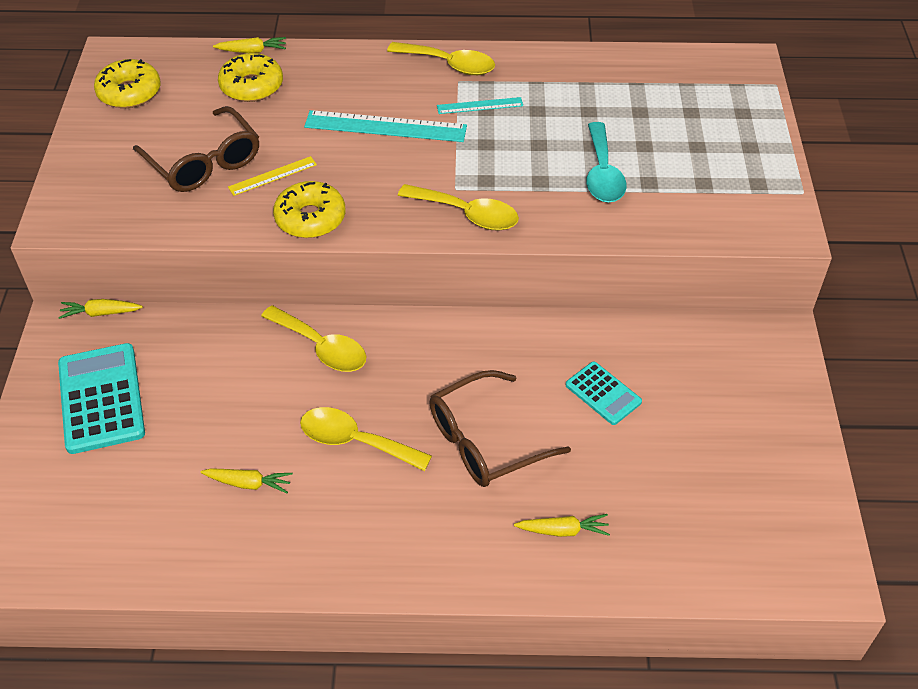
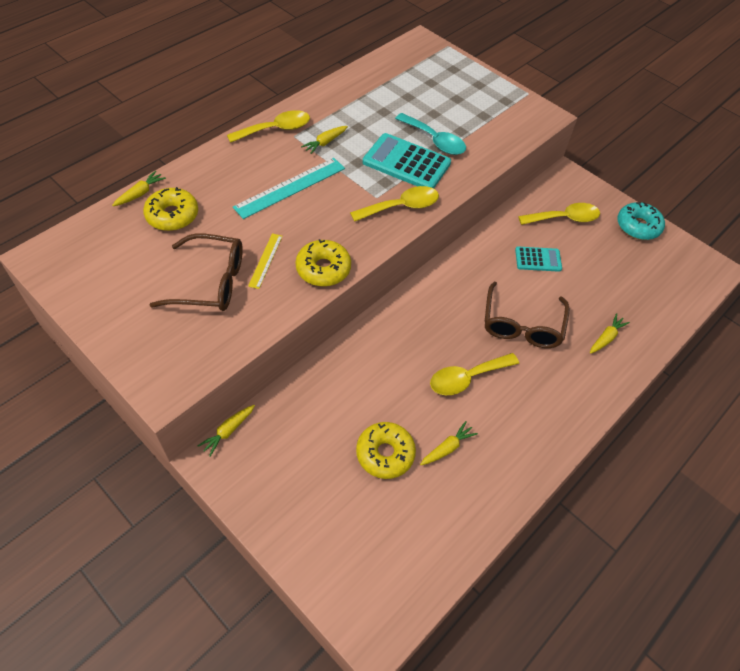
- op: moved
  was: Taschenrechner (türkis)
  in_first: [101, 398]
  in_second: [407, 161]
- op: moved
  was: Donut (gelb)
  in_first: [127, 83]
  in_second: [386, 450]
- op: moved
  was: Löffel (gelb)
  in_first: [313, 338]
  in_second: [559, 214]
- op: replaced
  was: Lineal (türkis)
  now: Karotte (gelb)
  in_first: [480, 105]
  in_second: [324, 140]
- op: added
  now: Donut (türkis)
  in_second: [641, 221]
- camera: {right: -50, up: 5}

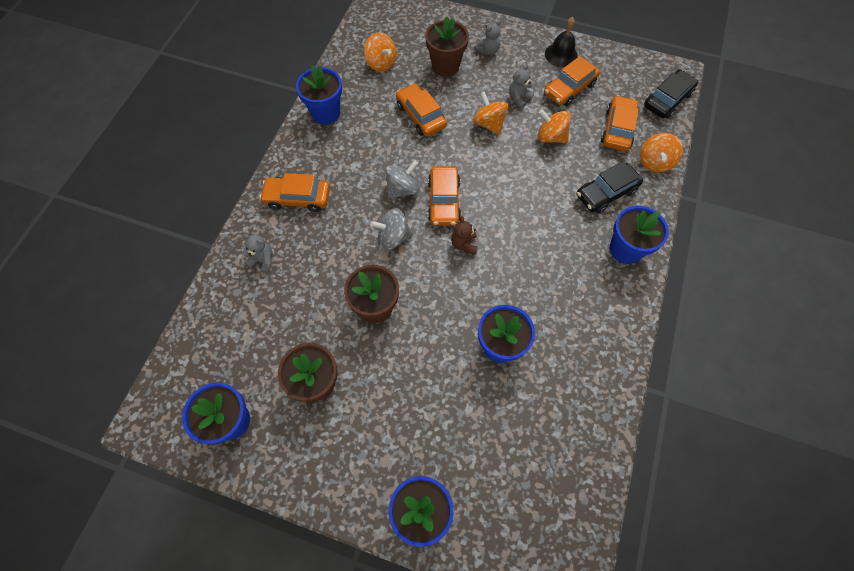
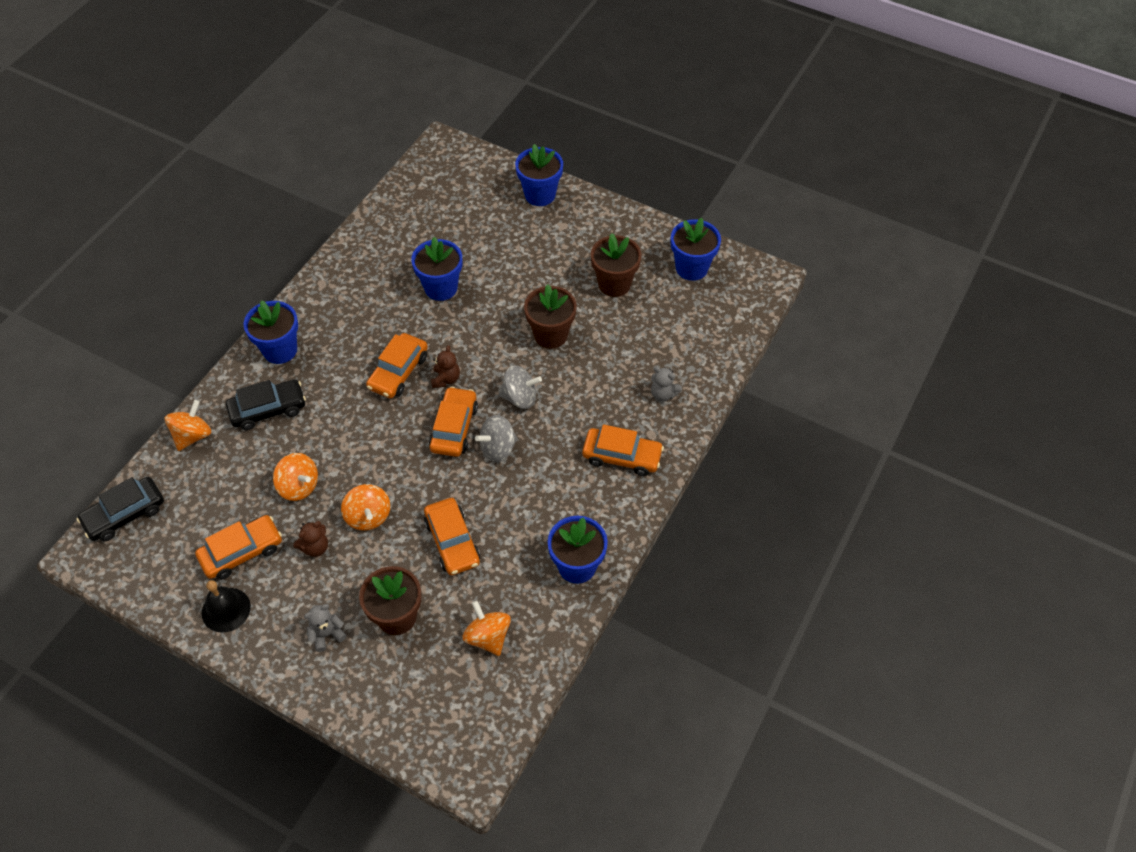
- op: recoloured
  was: Teddybär (grau)
  now: Teddybär (braun)
  in_first: [521, 87]
  in_second: [311, 539]
- op: moved
  was: Auto (orange)
  in_first: [620, 123]
  in_second: [397, 365]
- camera: {right: -170, up: -10}

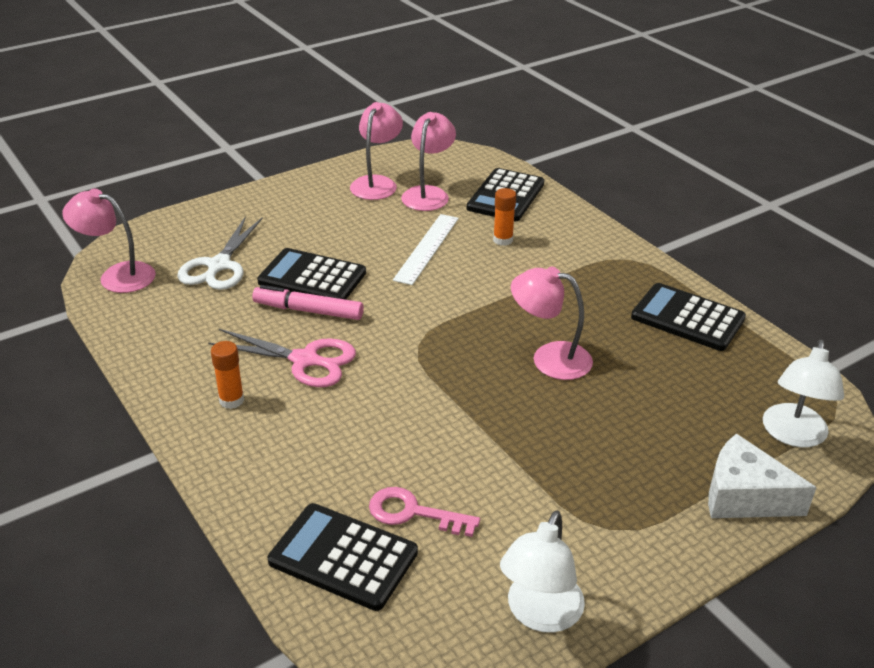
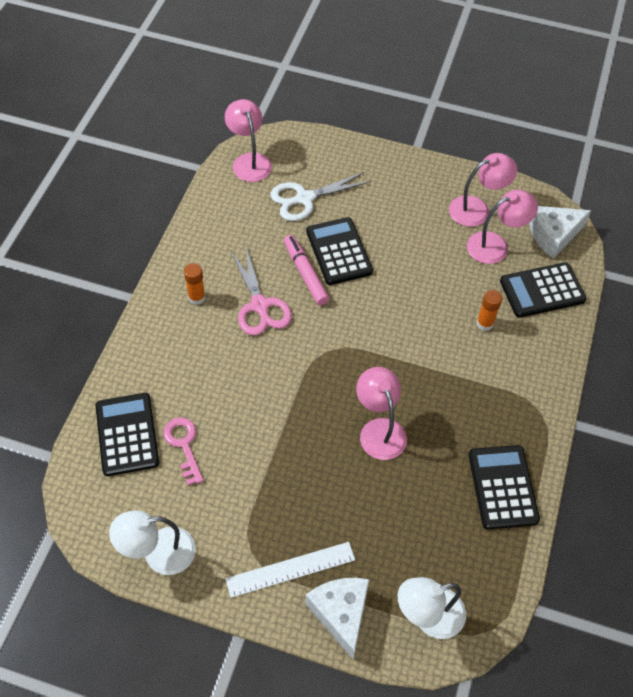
- op: moved
  was: Lineal (weiß)
  in_first: [426, 249]
  in_second: [290, 570]
- op: added
  now: Käse (weiß)
  in_second: [560, 232]
- camera: {right: 50, up: 20}

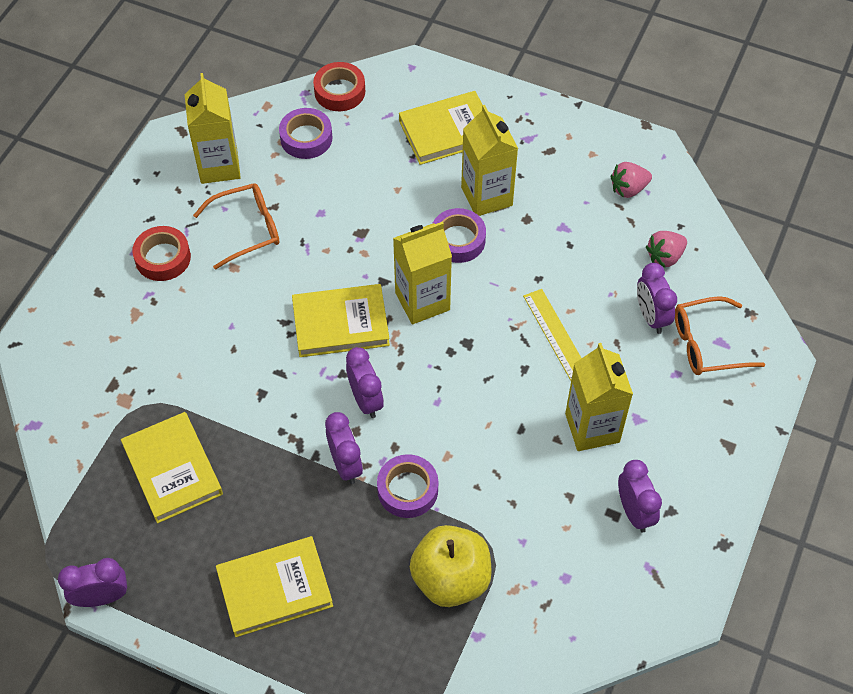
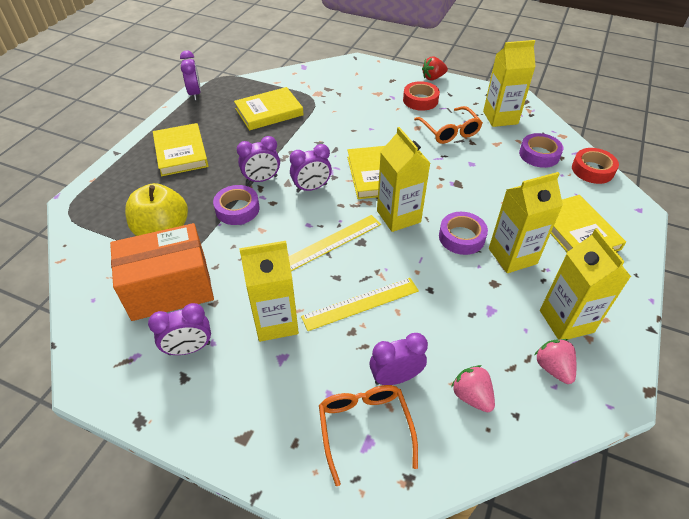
- op: added
  now: Schachtel (orange)
  in_second: [162, 272]
- op: added
  now: Lineal (gelb)
  in_second: [335, 243]
- op: added
  now: Erdbeere (rot)
  in_second: [435, 68]
- op: added
  now: Getränkekarton (gelb)
  in_second: [585, 283]
- camera: {right: 90, up: -10}

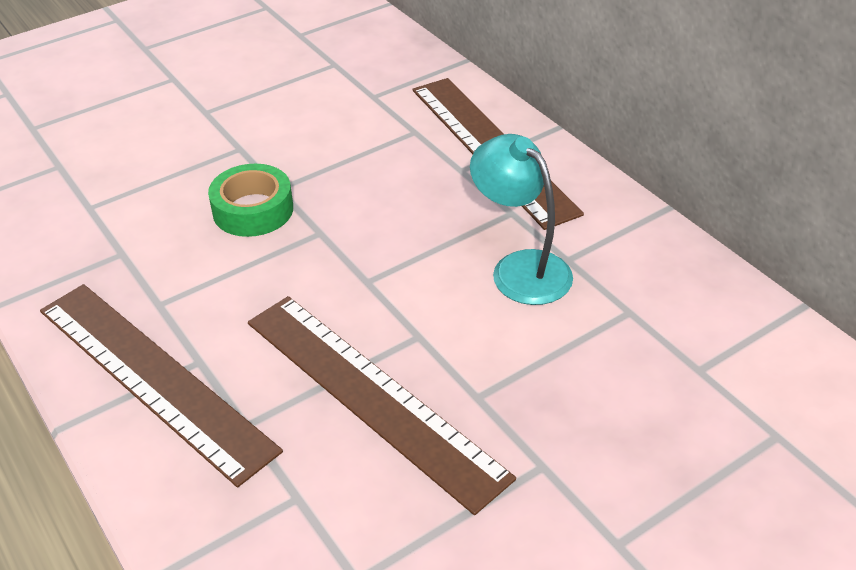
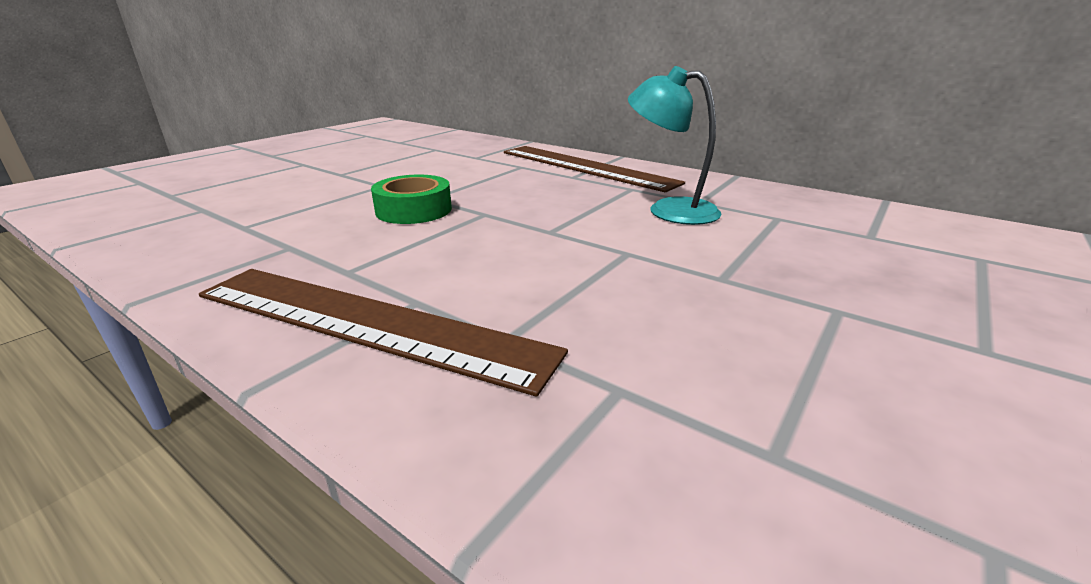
- op: removed
  was: Lineal (braun)
  in_first: [382, 405]
- camera: {right: -20, up: -15}

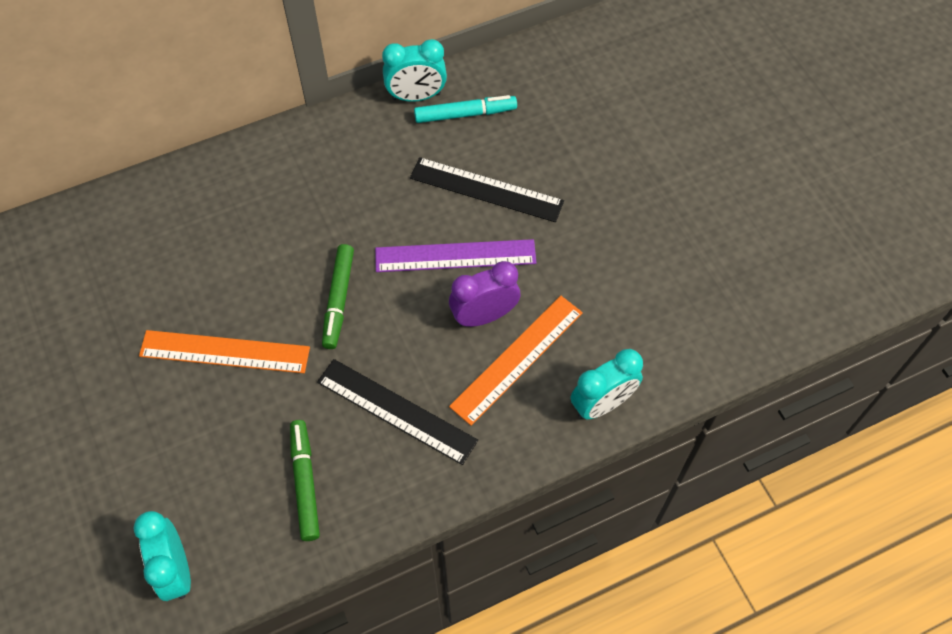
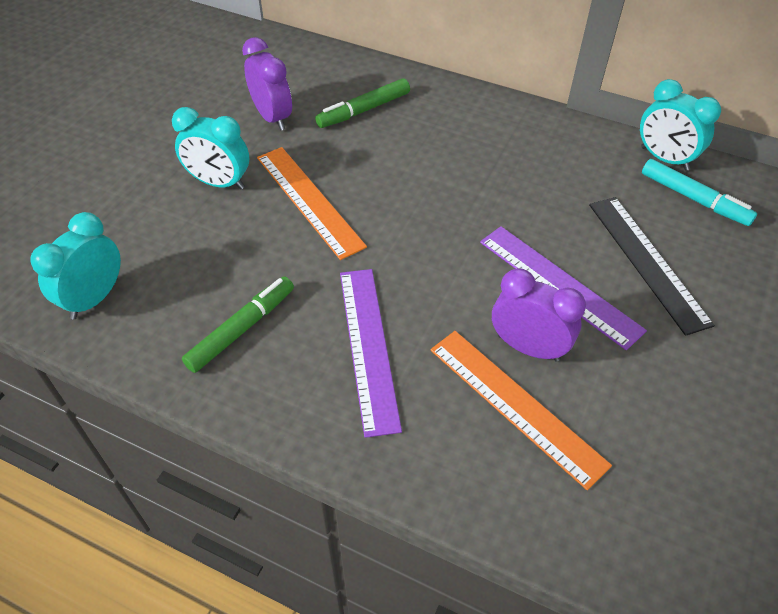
- op: recoloured
  was: Lineal (schwarz)
  now: Lineal (lila)
  in_first: [397, 412]
  in_second: [371, 353]
- op: moved
  was: Filzstift (grün)
  in_first: [338, 296]
  in_second: [362, 103]
- op: turned
  was: Lineal (orange)
  in_first: [516, 361]
  in_second: [521, 410]
  clockwise: 45
- op: moved
  was: Wecker (türkis)
  in_first: [607, 384]
  in_second: [210, 148]
- op: added
  now: Wecker (lila)
  in_second: [267, 84]
- camera: {right: 50, up: -10}

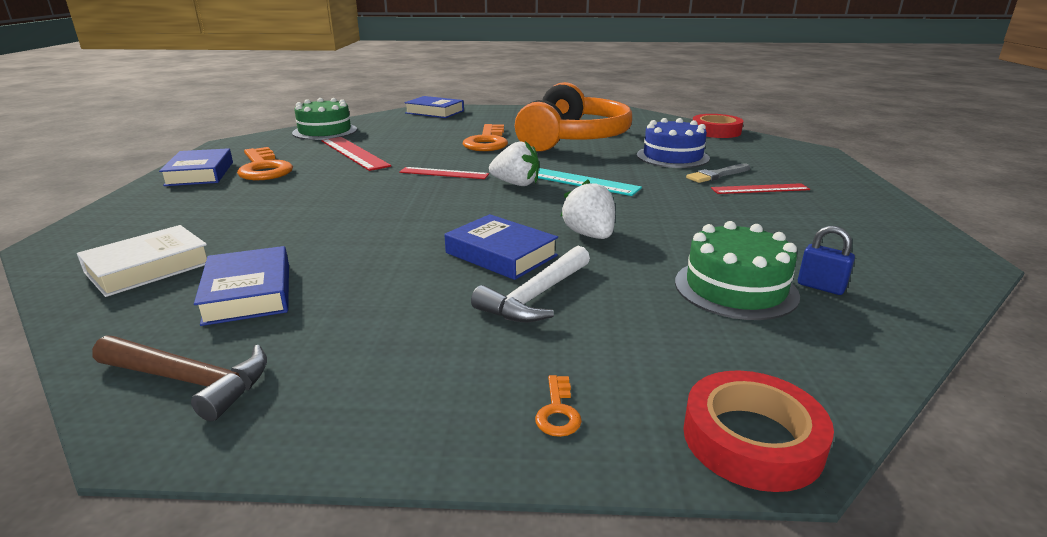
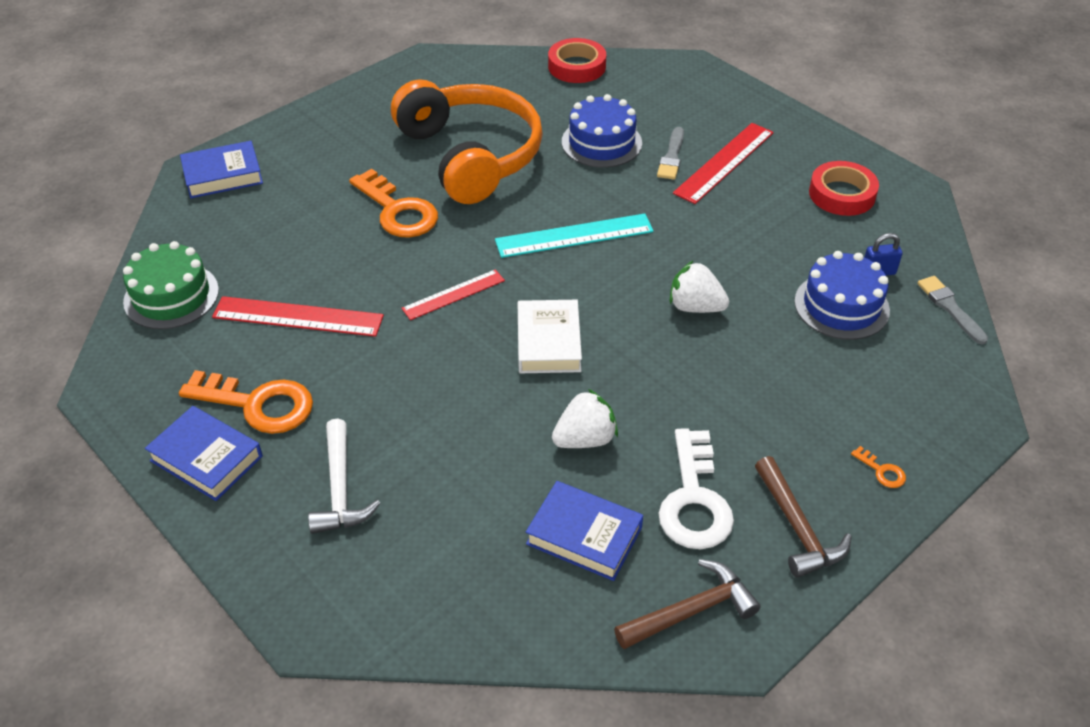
- op: moved
  was: Buch (weiß)
  in_first: [142, 261]
  in_second: [550, 336]
- op: removed
  was: Buch (blau)
  in_first: [501, 247]
- op: moved
  was: Hammer (weiß)
  in_first: [530, 284]
  in_second: [344, 476]
- op: moved
  was: Erdbeere (weiß)
  in_first: [514, 163]
  in_second: [585, 418]
- op: recoloured
  was: Kuchen (grün)
  now: Kuchen (blau)
  in_first: [737, 270]
  in_second: [842, 295]
- op: moved
  was: Klebeband (rot)
  in_first: [758, 431]
  in_second: [844, 188]
- op: resized
  was: Lineal (rot)
  in_first: [760, 188]
  in_second: [723, 163]
  ratio: 1.54
- op: added
  now: Schlüssel (weiß)
  in_second: [696, 488]
- op: added
  now: Hammer (braun)
  in_second: [803, 517]
- op: added
  now: Pinsel (grau)
  in_second: [952, 310]
- camera: {right: -45, up: 20}

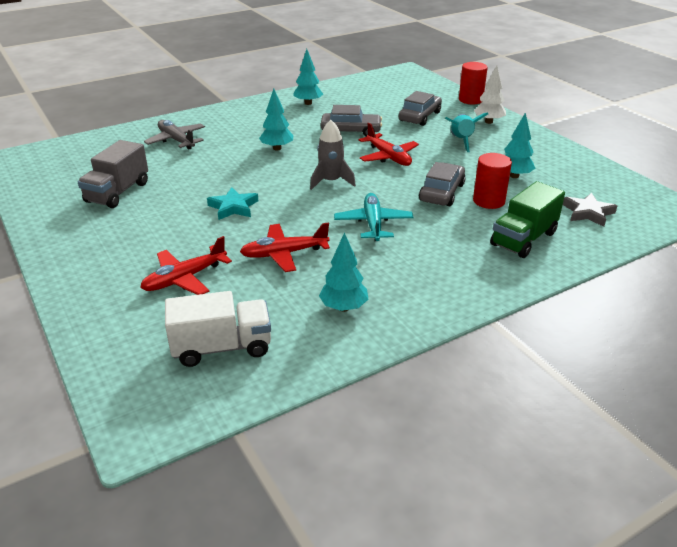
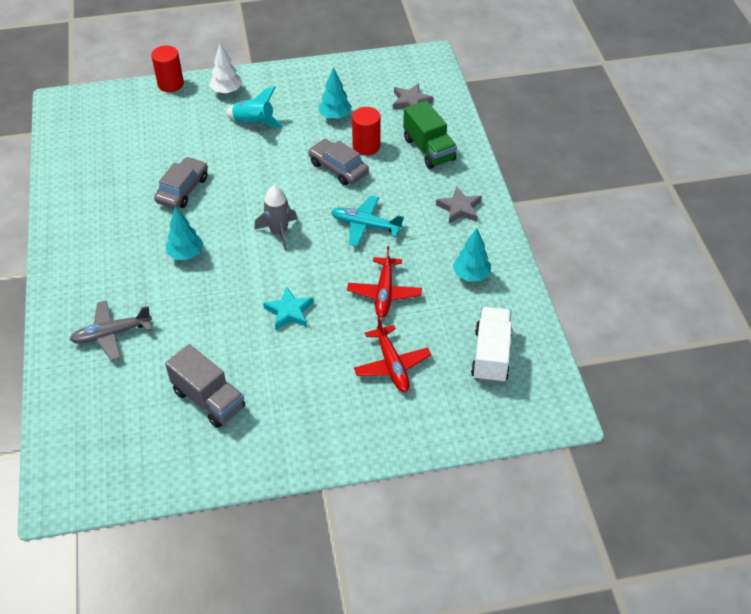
- op: removed
  was: Baum (türkis)
  in_first: [308, 77]
- op: removed
  was: Flugzeug (rot)
  in_first: [389, 144]
- op: removed
  was: Auto (grau)
  in_first: [420, 108]
- op: added
  now: Stern (grau)
  in_second: [459, 205]
- camera: {right: -70, up: 15}

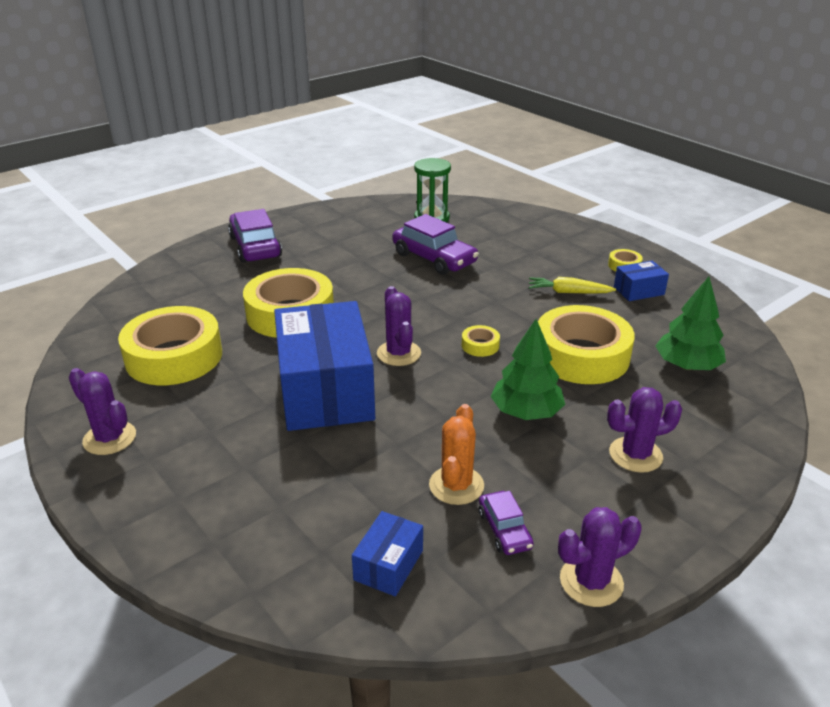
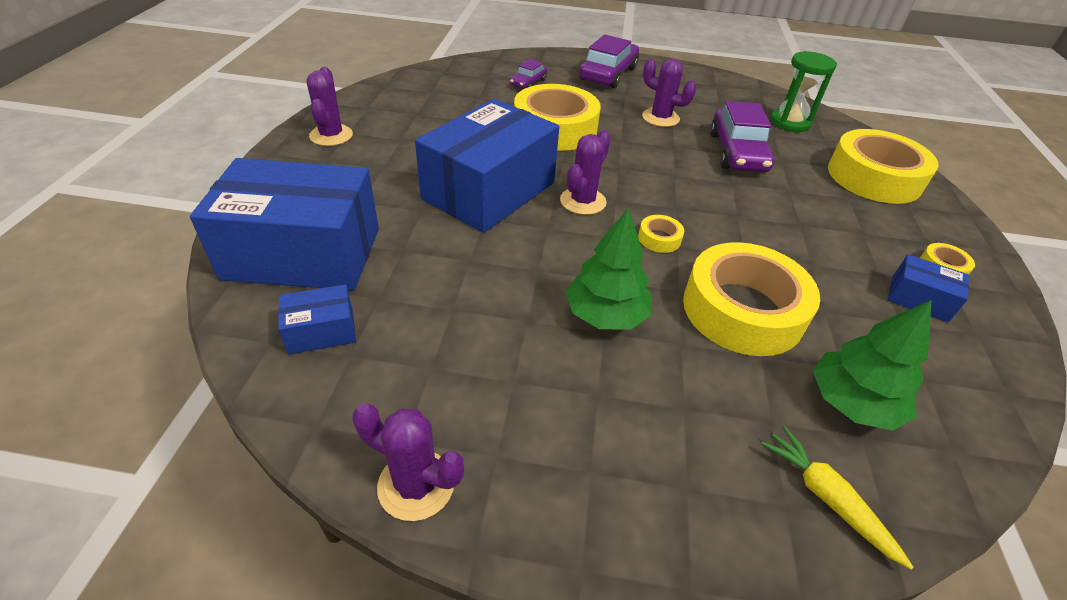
- op: moved
  was: Klebeband (gelb)
  in_first: [170, 345]
  in_second: [883, 166]
- op: removed
  was: Kaktus (orange)
  in_first: [456, 454]
- op: moved
  was: Auto (lila)
  in_first: [506, 523]
  in_second: [528, 74]
- op: moved
  was: Karotte (gelb)
  in_first: [572, 285]
  in_second: [837, 498]
- op: moved
  was: Kaktus (lila)
  in_first: [644, 430]
  in_second: [669, 93]
- op: added
  now: Schachtel (blau)
  in_second: [284, 224]
- camera: {right: 45, up: 10}

